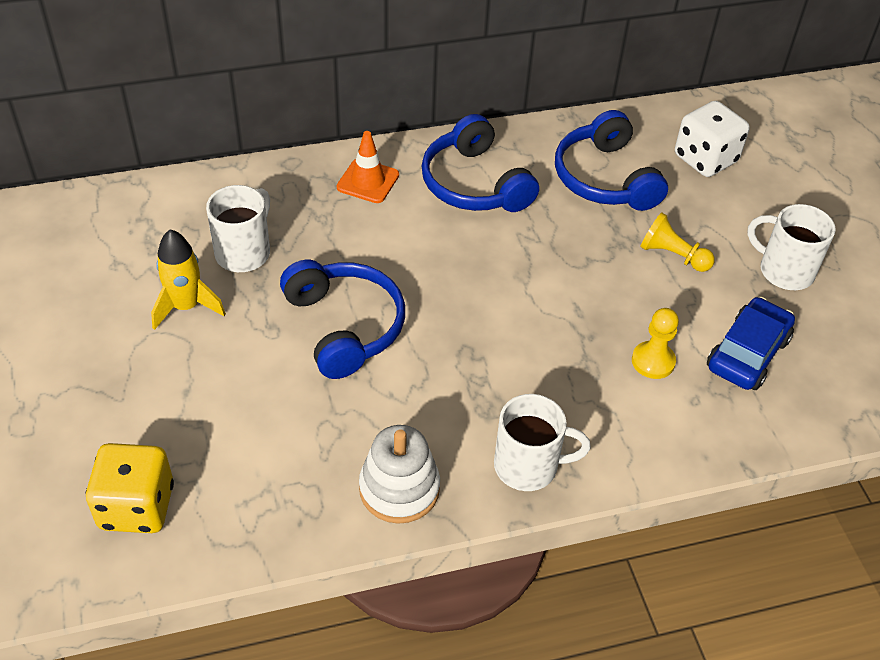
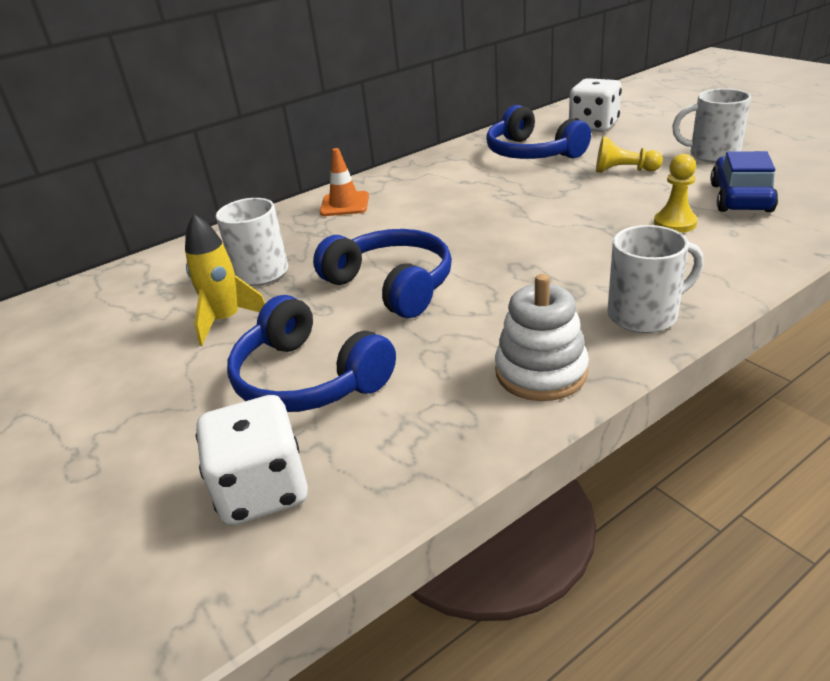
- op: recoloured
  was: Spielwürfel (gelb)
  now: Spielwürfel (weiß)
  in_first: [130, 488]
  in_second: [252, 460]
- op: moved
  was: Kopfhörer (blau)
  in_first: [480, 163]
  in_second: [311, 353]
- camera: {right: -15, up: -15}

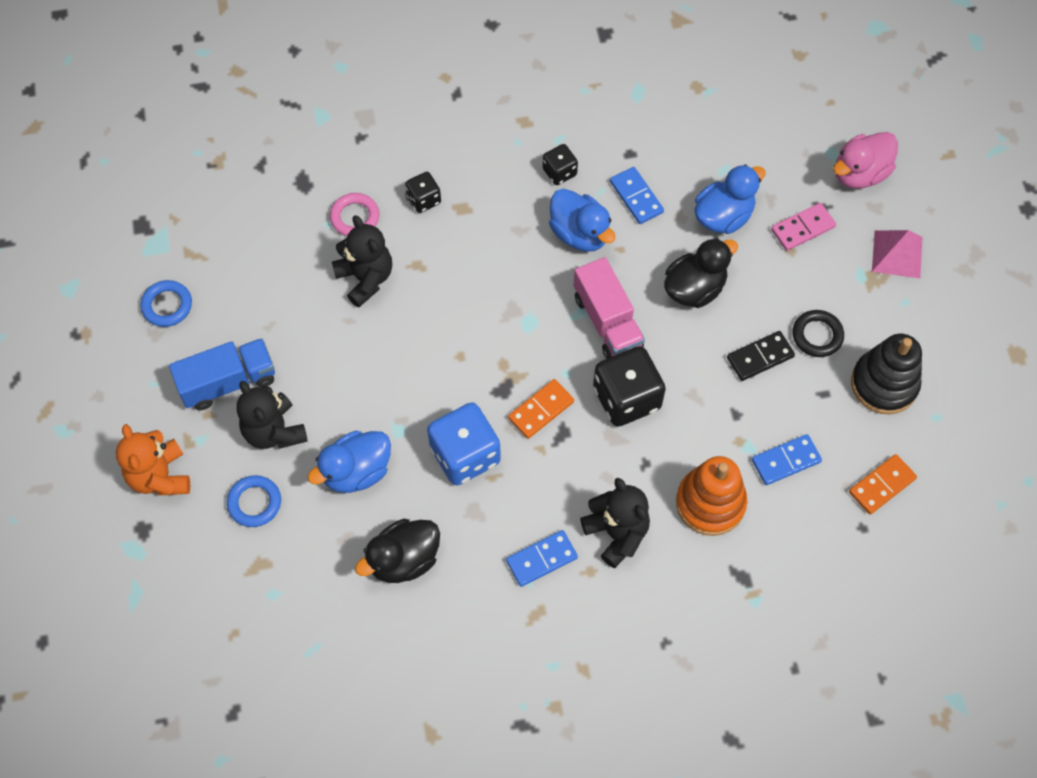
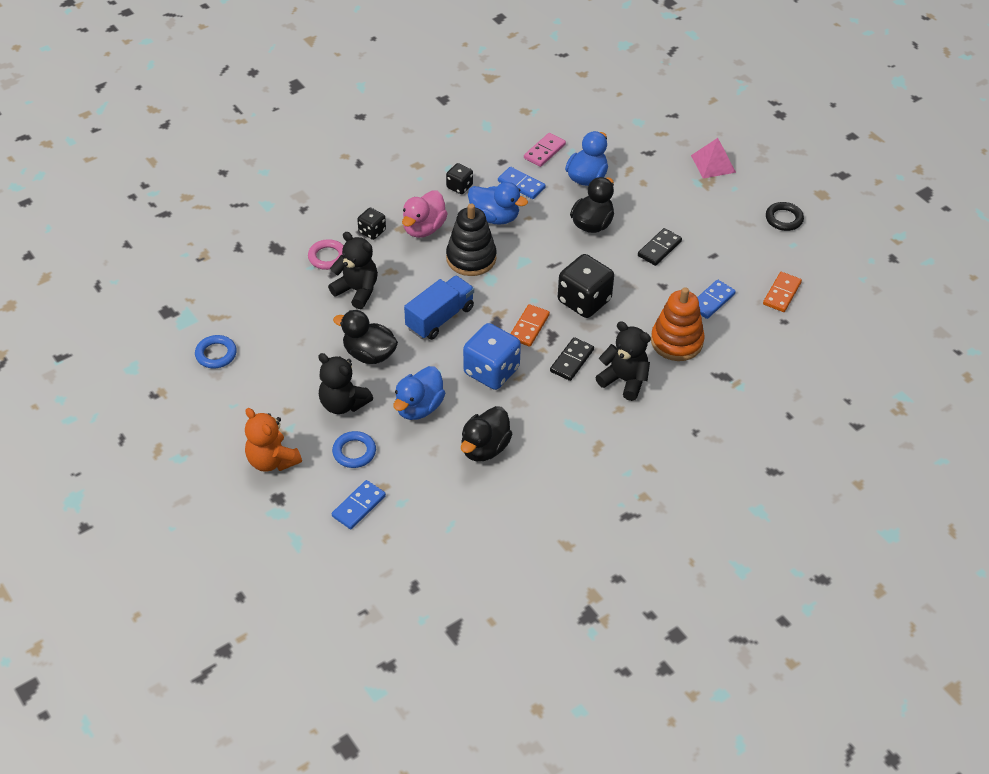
- op: moved
  was: Lastwagen (blau)
  in_first: [222, 374]
  in_second: [439, 308]
- op: moved
  was: Dominostein (blau)
  in_first: [542, 558]
  in_second: [359, 504]
- op: removed
  was: Lastwagen (rosa)
  in_first: [609, 308]
- op: moved
  was: Dominostein (rosa)
  in_first: [803, 227]
  in_second: [545, 150]
- op: moved
  was: Ring (schwarz)
  in_first: [818, 333]
  in_second: [785, 216]
- op: moved
  was: Ente (rosa)
  in_first: [865, 160]
  in_second: [425, 214]
- op: moved
  was: Stapelspielzeug (schwarz)
  in_first: [886, 374]
  in_second: [471, 239]
- op: added
  now: Ente (schwarz)
  in_second: [365, 337]
- op: added
  now: Dominostein (schwarz)
  in_second: [572, 359]
- camera: {right: -25, up: -15}

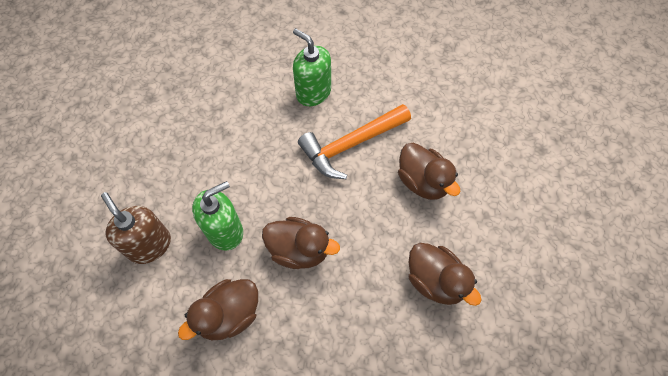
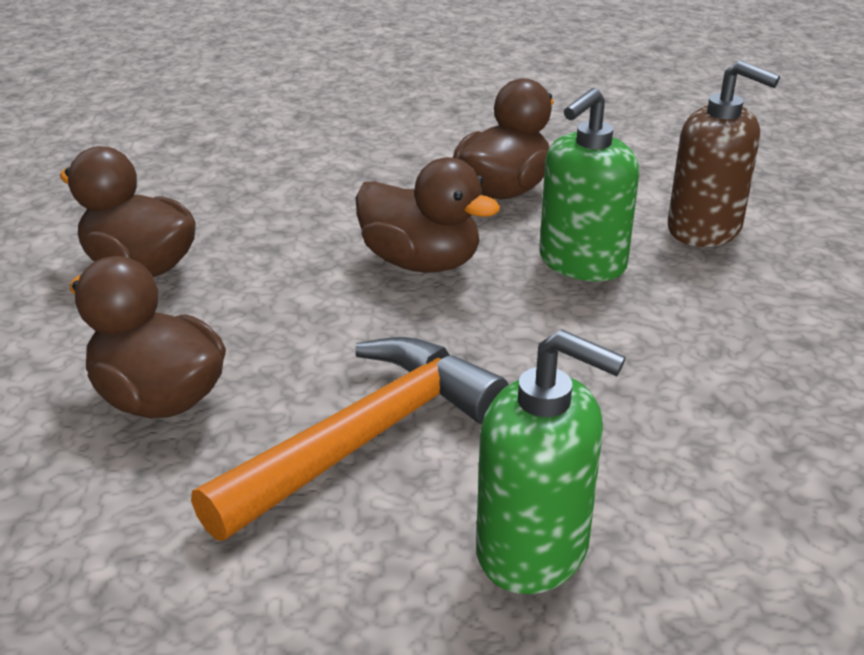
- op: turned
  was: Ente (braun)
  in_first: [301, 243]
  in_second: [427, 215]
  clockwise: -150
- camera: {right: 165, up: -30}

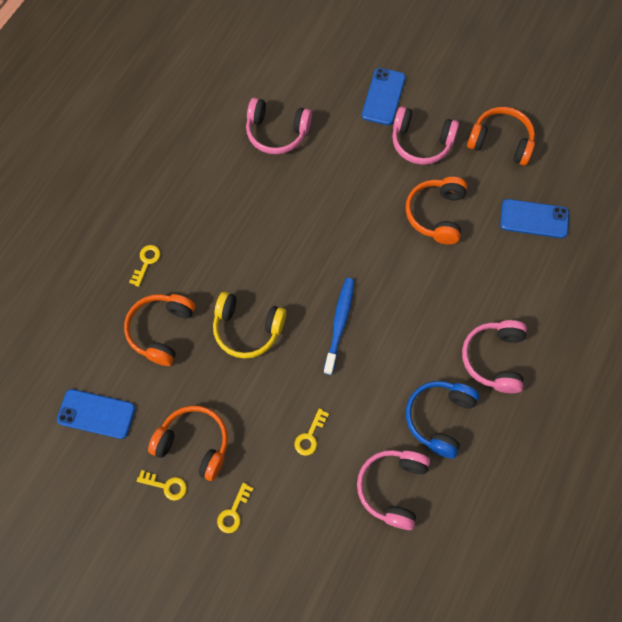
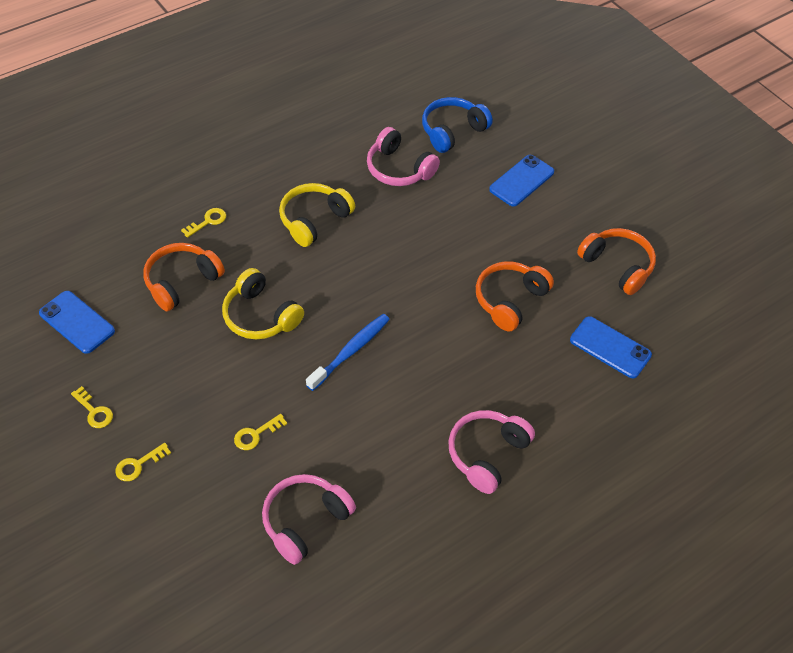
- op: removed
  was: Kopfhörer (orange)
  in_first: [188, 443]
- op: removed
  was: Kopfhörer (rosa)
  in_first: [425, 135]
- op: moved
  was: Kopfhörer (blau)
  in_first: [442, 419]
  in_second: [457, 125]
- op: added
  now: Kopfhörer (gelb)
  in_second: [317, 215]
- camera: {right: 25, up: -15}

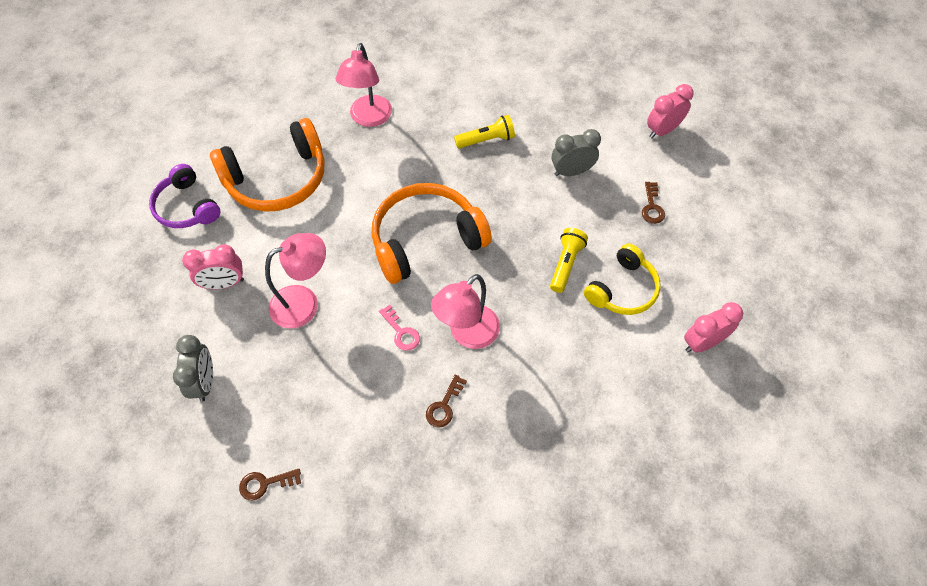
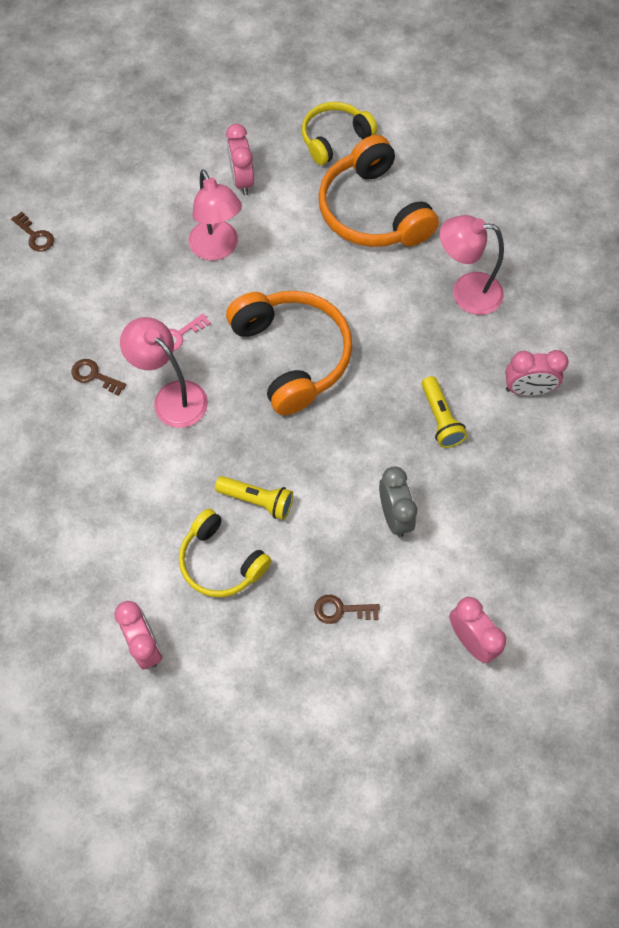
- op: recoloured
  was: Kopfhörer (lila)
  now: Kopfhörer (gelb)
  in_first: [184, 196]
  in_second: [339, 133]
- op: removed
  was: Wecker (grau)
  in_first: [193, 368]
- op: turned
  was: Schlüssel (braun)
  in_first: [270, 484]
  in_second: [32, 232]
  clockwise: 150
- op: added
  now: Wecker (rosa)
  in_second: [536, 373]
- camera: {right: 90, up: 5}

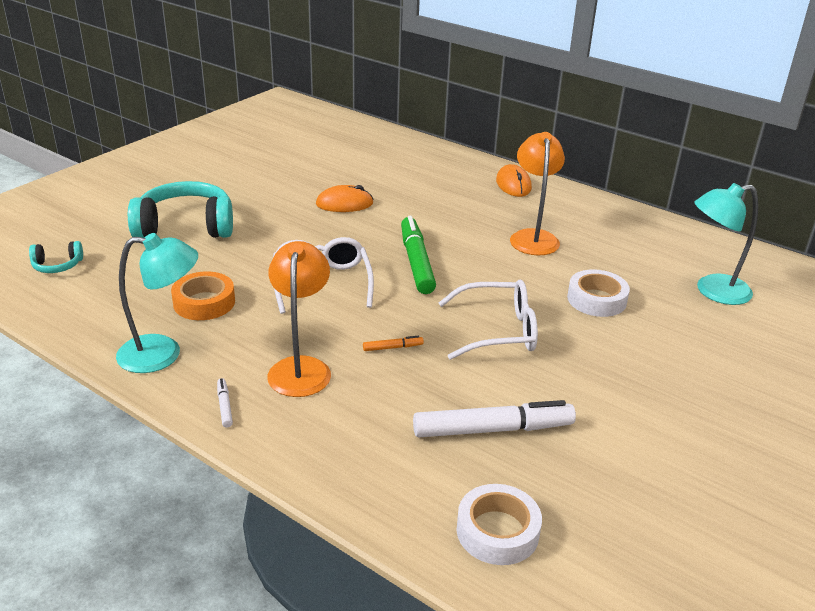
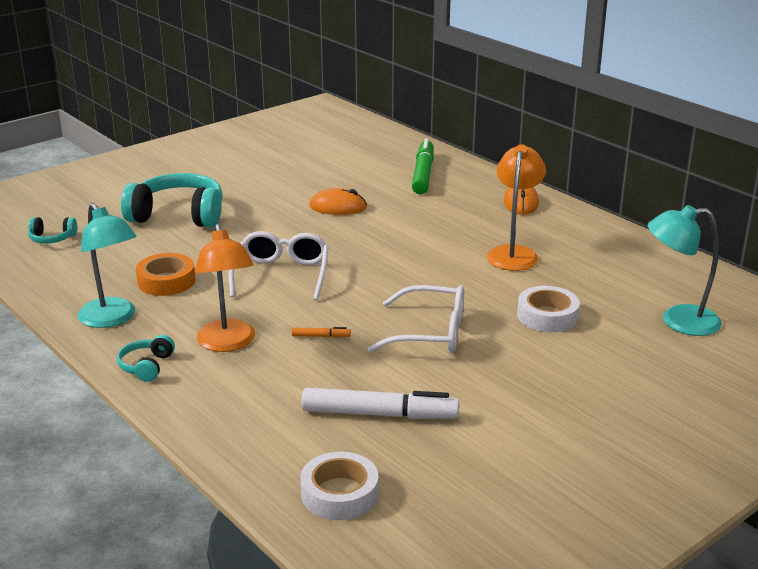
- op: turned
  was: Lampe (türkis)
  in_first: [157, 303]
  in_second: [107, 265]
  clockwise: 45
- op: replaced
  was: Filzstift (weiß)
  now: Kopfhörer (türkis)
  in_first: [225, 403]
  in_second: [146, 358]
- op: turned
  was: Lampe (orange)
  in_first: [299, 319]
  in_second: [225, 287]
  clockwise: 150
- op: moved
  was: Filzstift (grün)
  in_first: [418, 255]
  in_second: [423, 166]
- camera: {right: 15, up: -5}

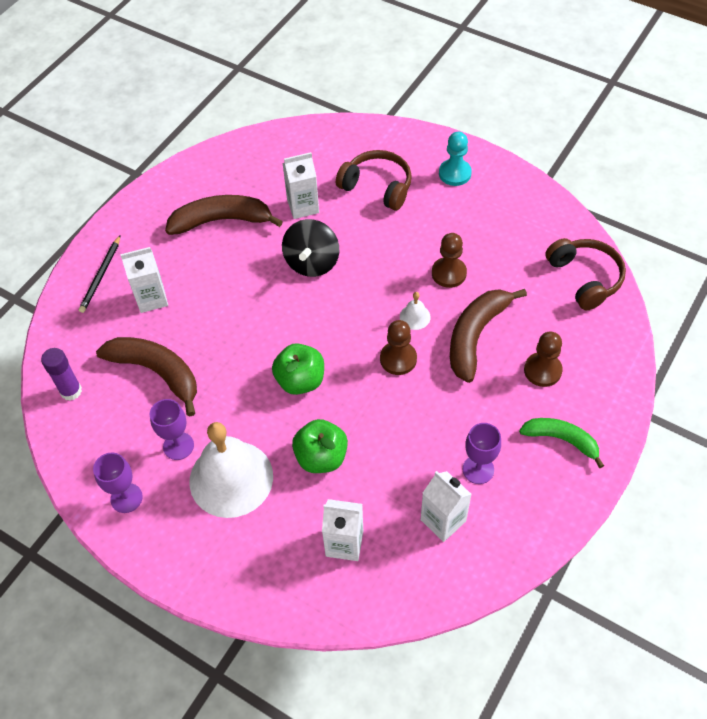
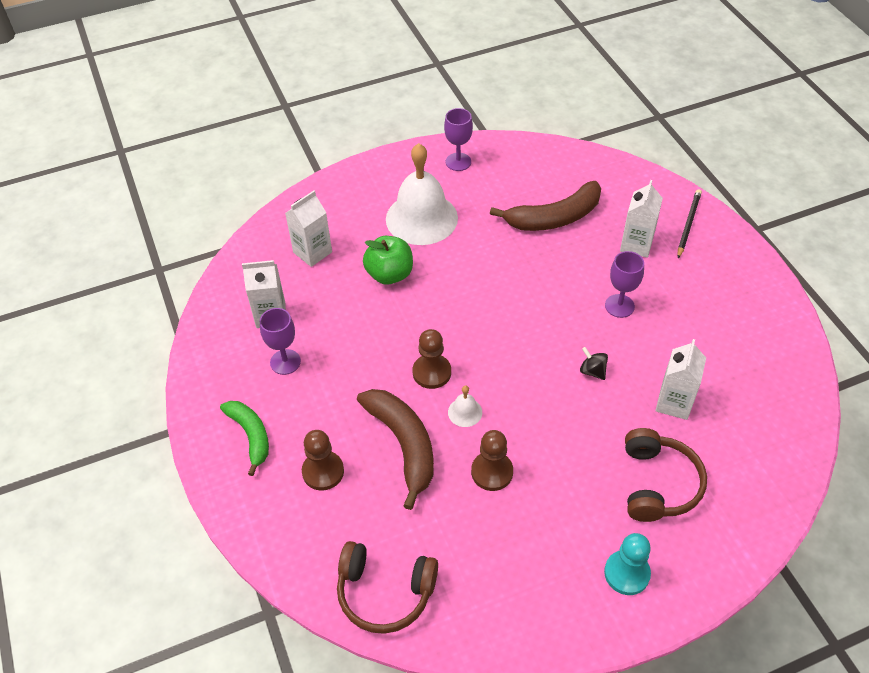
- op: removed
  was: Klebestift (lila)
  in_first: [61, 374]
- op: turned
  was: Bleistift (schwarz)
  in_first: [99, 274]
  in_second: [690, 223]
  clockwise: 60
- op: moved
  was: Kelch (lila)
  in_first: [172, 429]
  in_second: [624, 284]
- op: removed
  was: Banane (braun)
  in_first: [224, 215]
- op: removed
  was: Apfel (grün)
  in_first: [298, 369]
- op: resized
  was: Kreisel (schwarz)
  in_first: [310, 248]
  in_second: [594, 363]
  ratio: 0.48
- op: turned
  was: Kopfhörer (braun)
  in_first: [374, 180]
  in_second: [666, 475]
  clockwise: -60
- op: turned
  was: Banane (grün)
  in_first: [561, 443]
  in_second: [244, 438]
  clockwise: -90
- camera: {right: 125, up: -5}

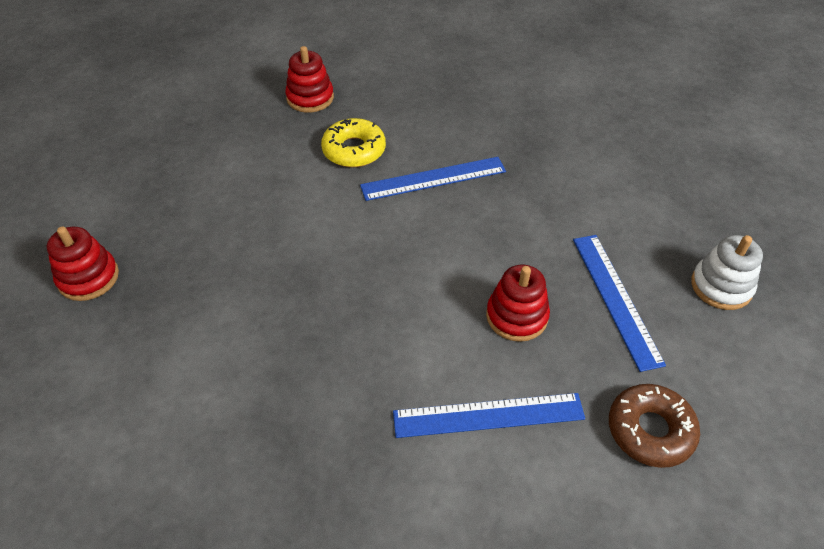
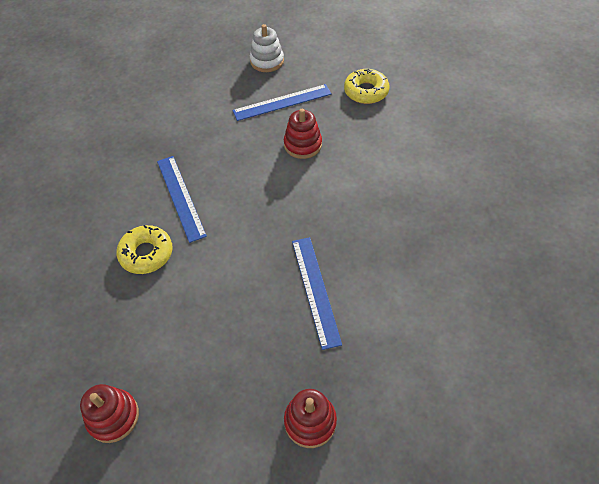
- op: moved
  was: Stapelspielzeug (rot)
  in_first: [309, 79]
  in_second: [109, 413]
- op: moved
  was: Lineal (blau)
  in_first: [489, 415]
  in_second: [317, 293]
- op: recoloured
  was: Donut (braun)
  now: Donut (gelb)
  in_first: [654, 426]
  in_second: [367, 86]
- camera: {right: -95, up: 5}

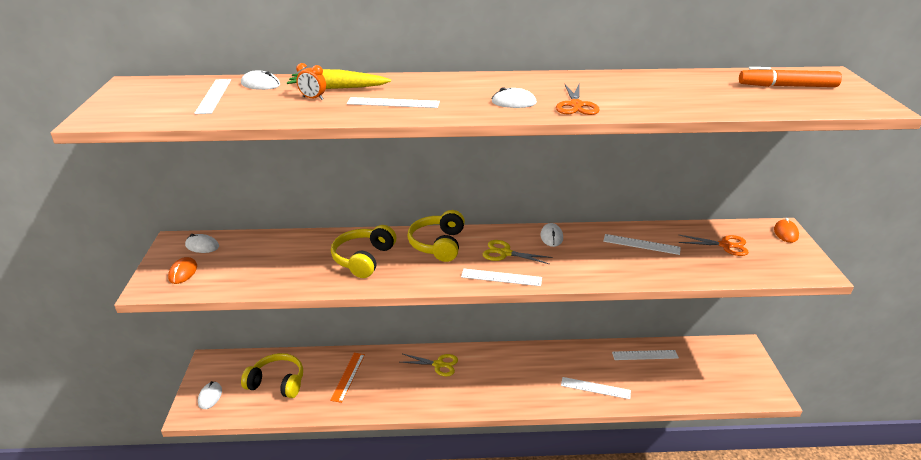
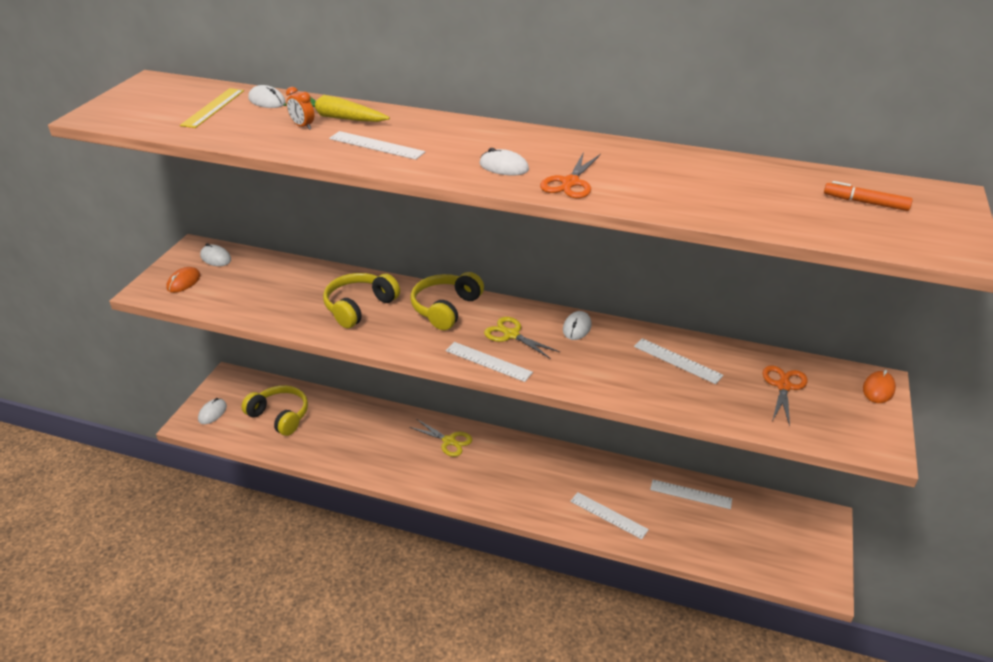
- op: recoloured
  was: Lineal (weiß)
  now: Lineal (gelb)
  in_first: [212, 96]
  in_second: [212, 108]
- op: removed
  was: Lineal (orange)
  in_first: [347, 378]
- op: turned
  was: Schere (orange)
  in_first: [714, 245]
  in_second: [785, 395]
  clockwise: -105
- op: resized
  was: Filzstift (orange)
  in_first: [790, 77]
  in_second: [868, 196]
  ratio: 0.65
- camera: {right: 20, up: 5}

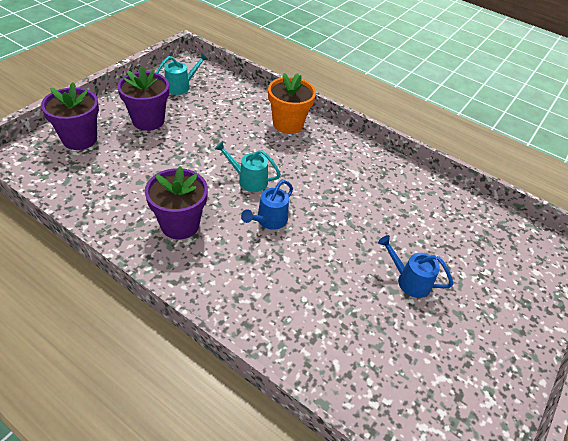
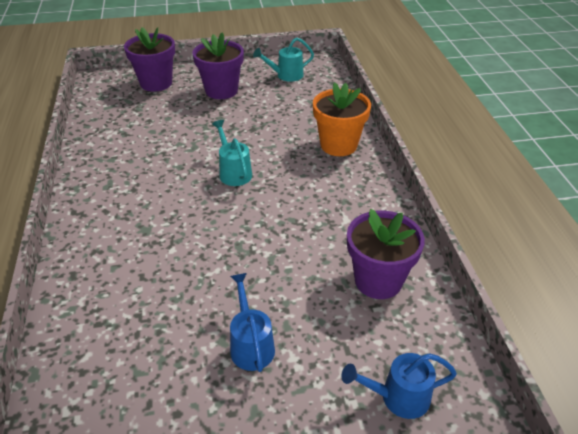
- op: moved
  was: Blumentopf (lila)
  in_first: [176, 202]
  in_second: [386, 254]
- op: turned
  was: Gießkanne (türkis)
  in_first: [182, 73]
  in_second: [283, 59]
  clockwise: 150
- op: moved
  was: Gießkanne (blau)
  in_first: [267, 205]
  in_second: [399, 386]
- camera: {right: 50, up: -5}

